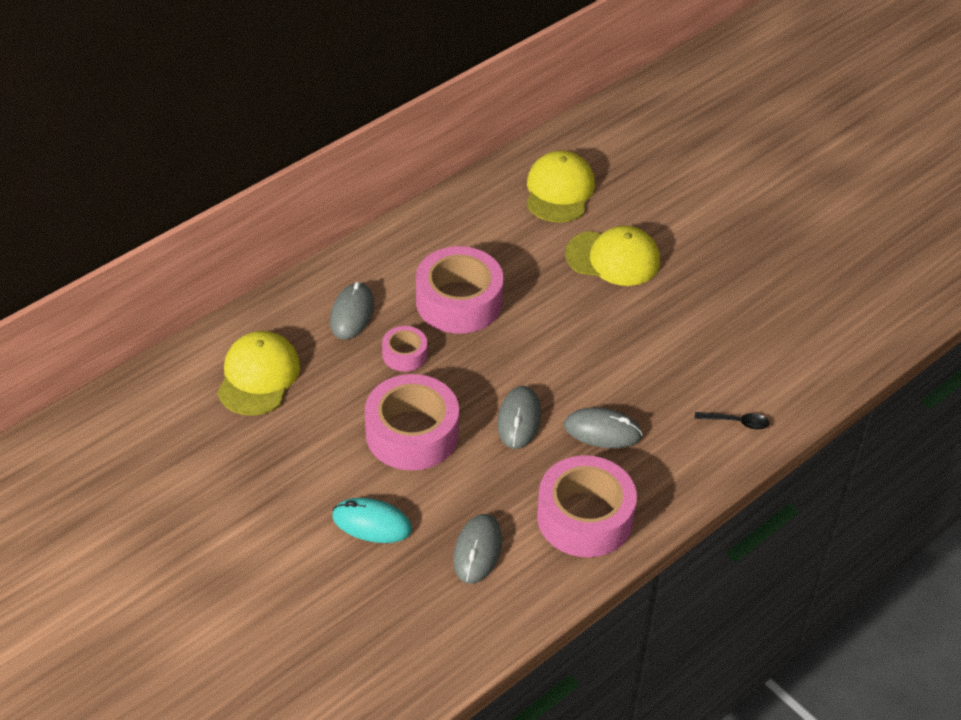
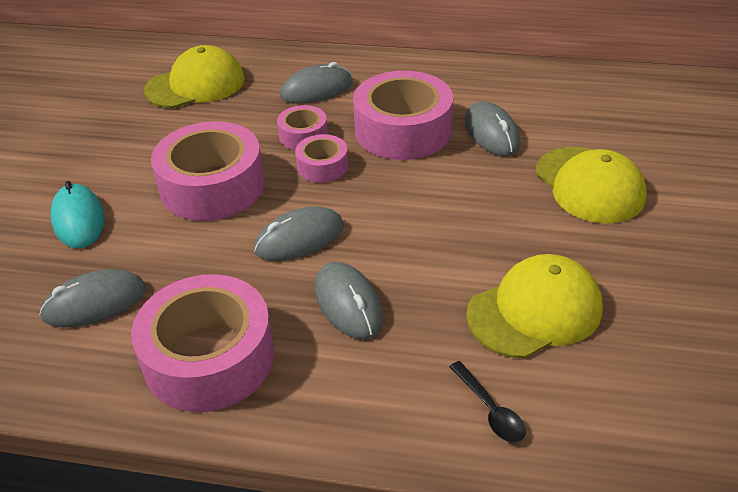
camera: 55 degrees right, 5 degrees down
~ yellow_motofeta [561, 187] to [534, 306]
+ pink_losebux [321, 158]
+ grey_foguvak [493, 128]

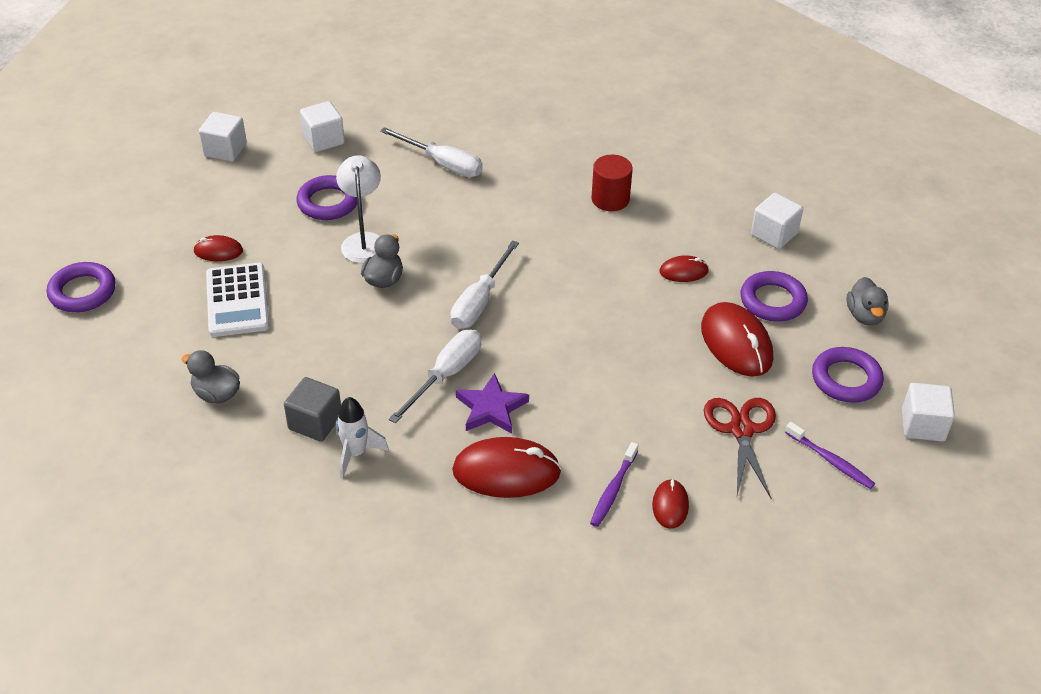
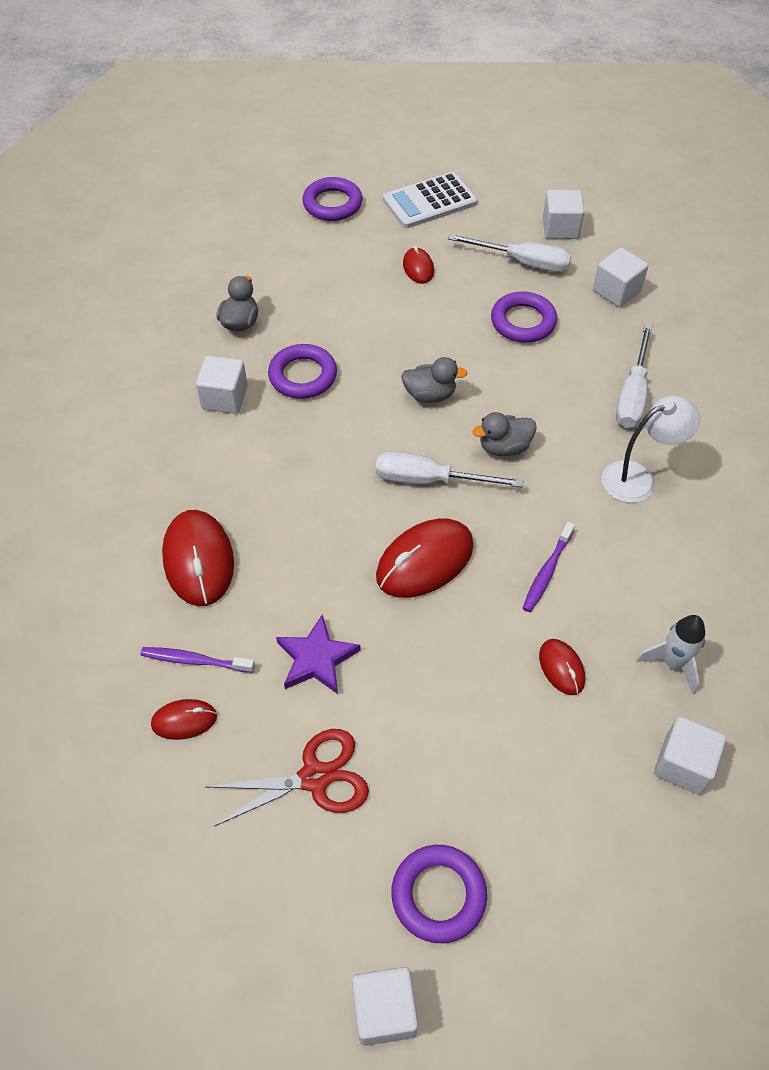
camera: 75 degrees right, 10 degrees up
~ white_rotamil [237, 300] to [430, 200]
~ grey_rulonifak [312, 409] to white_rulonifak [222, 385]
~ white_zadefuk [358, 209] to [651, 449]
~ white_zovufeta [362, 437] to [670, 654]
~ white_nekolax [435, 377] to [509, 253]
~ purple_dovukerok [492, 403] to [318, 654]
- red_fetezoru [612, 183]
~ red_foguvak [737, 339] to [425, 558]
~ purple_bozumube [774, 296] to [302, 371]
~ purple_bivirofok [830, 455] to [549, 567]
~ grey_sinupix [867, 301] to [504, 434]

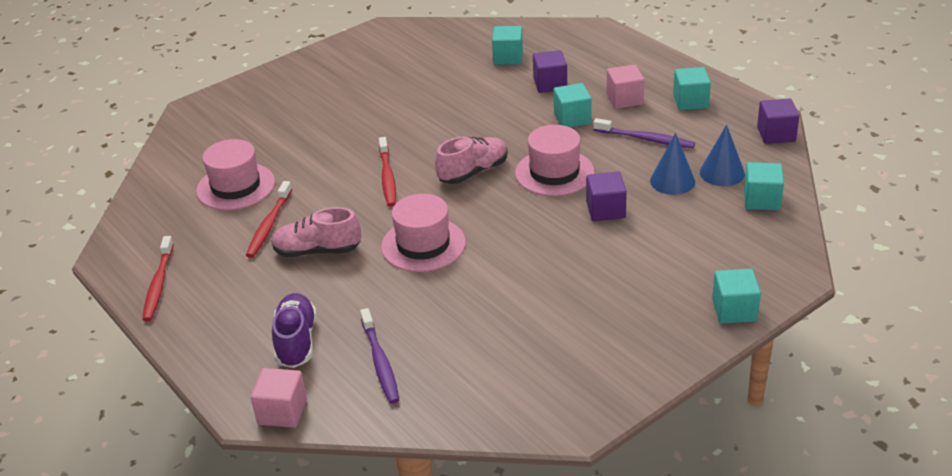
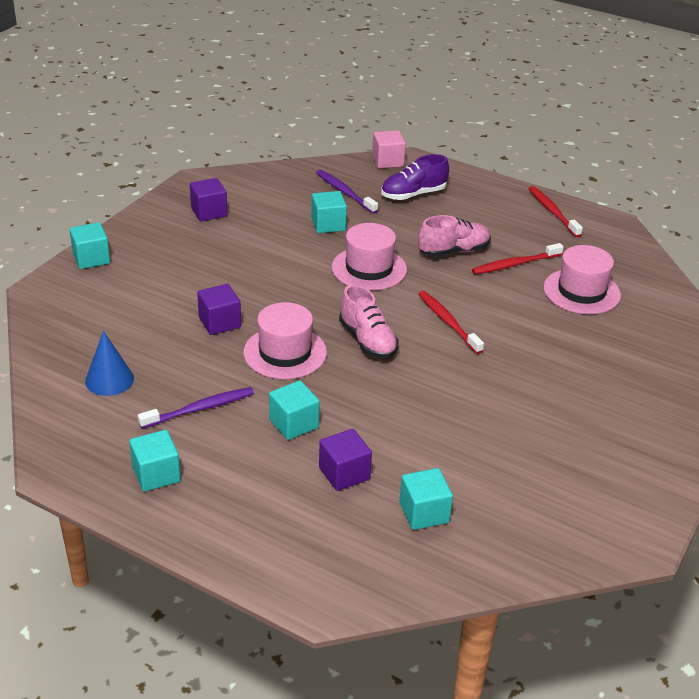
camera: 155 degrees right, 0 degrees up
~ red_bivirofok [269, 219] = [518, 258] 105 degrees counterclockwise
~ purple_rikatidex [294, 330] = [415, 177] 90 degrees clockwise
~ pink_rikatidex [471, 160] = [369, 322] 60 degrees counterclockwise
~ purple_bivirofok [644, 133] = [196, 408] 150 degrees clockwise
- pink_rulonifak [625, 86]
- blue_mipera [672, 164]
~ turquoise_rulonifak [764, 186] to [329, 212]
~ purple_rulonifak [778, 121] to [208, 199]

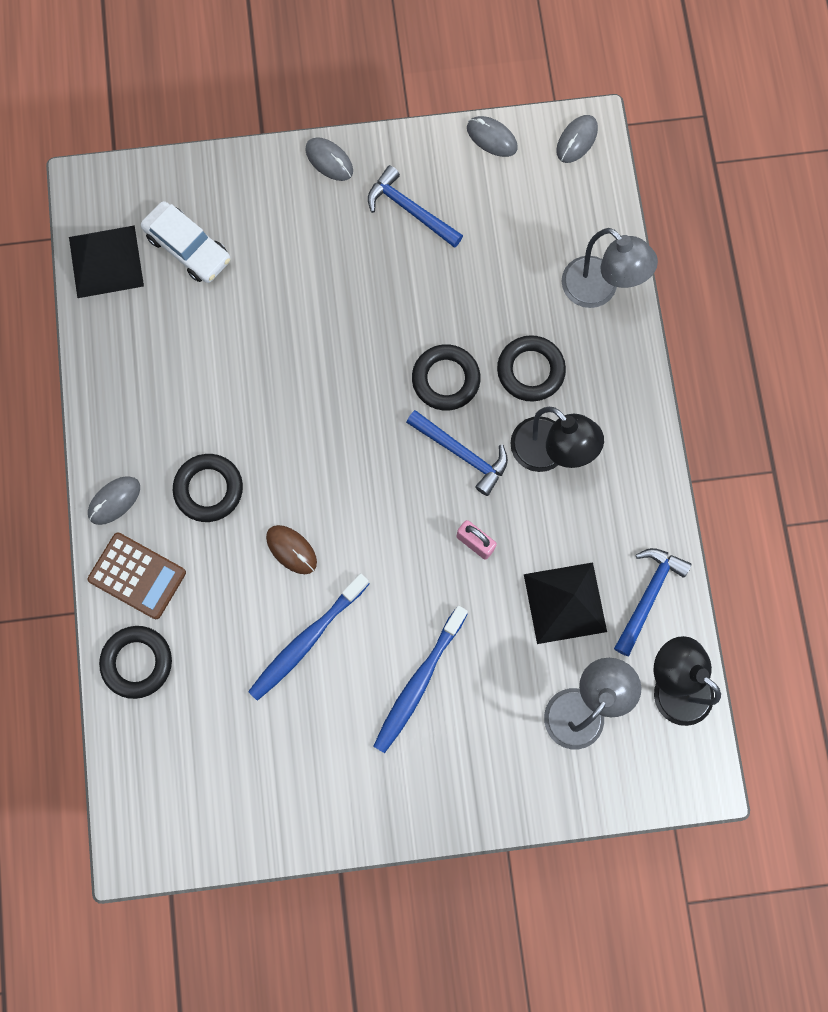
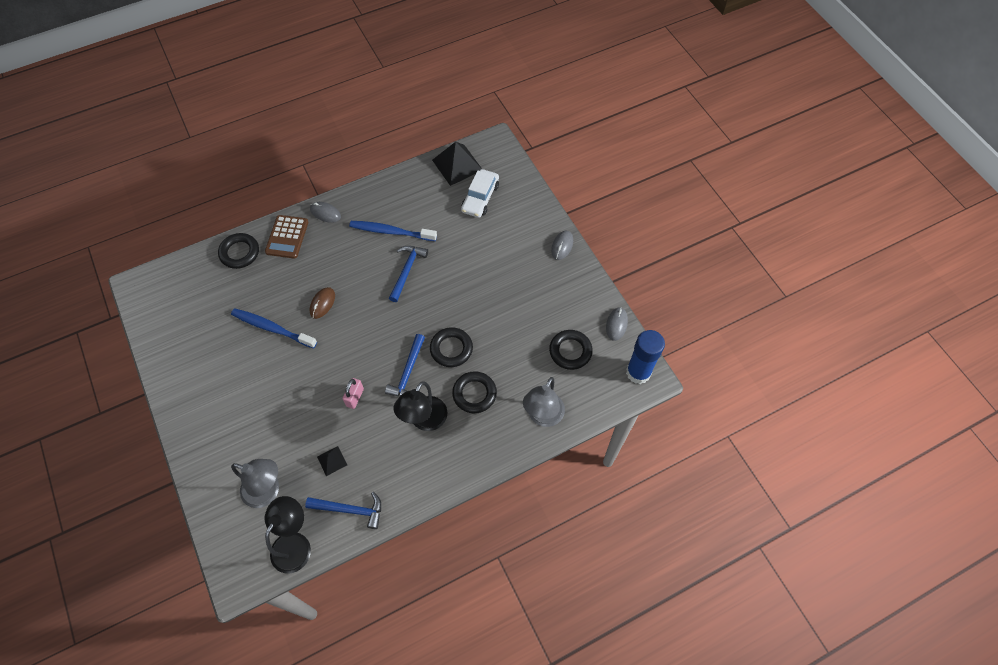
camera: 70 degrees right, 15 degrees down
~ black_bozumube [208, 488] to [571, 350]
~ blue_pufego [415, 206] to [408, 274]
~ blue_bivirofok [421, 679] to [393, 231]
~ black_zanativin [565, 603] = [332, 461] x0.50
~ grey_foguvak [577, 139] to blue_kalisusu [645, 357]

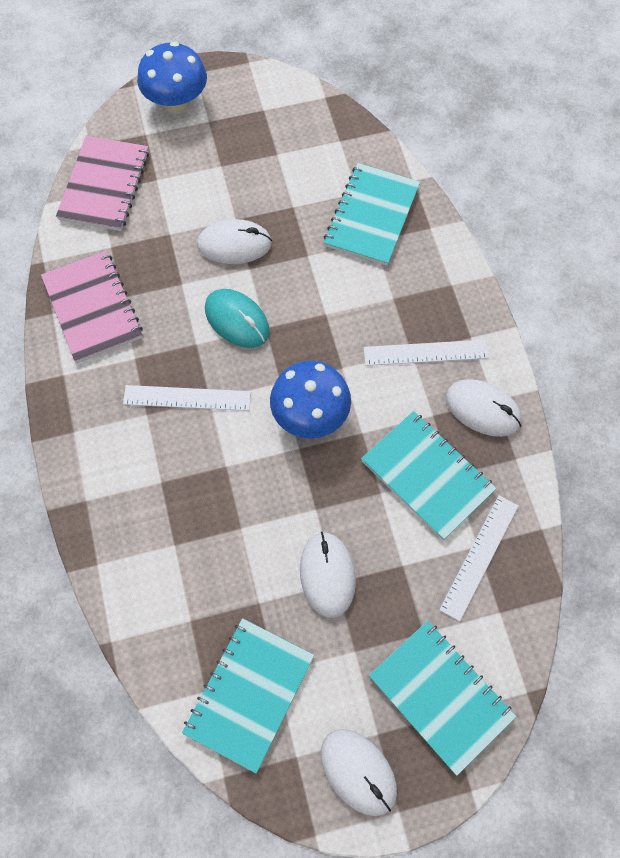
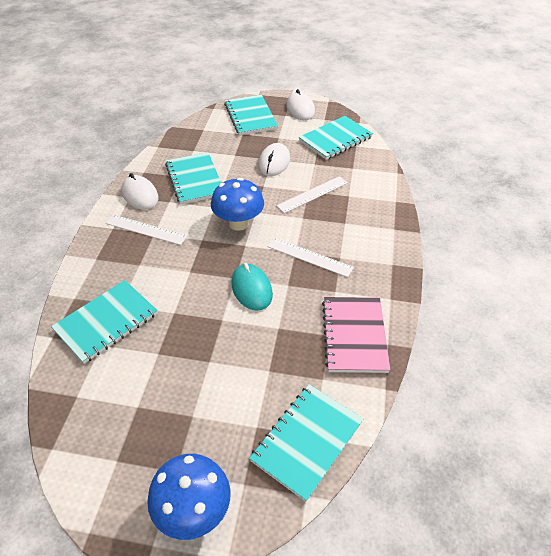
camera: 155 degrees left, 20 degrees down
~ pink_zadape [102, 183] to turquoise_zadape [306, 443]
- white_foguvak [234, 241]
~ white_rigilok [478, 558] to [312, 194]

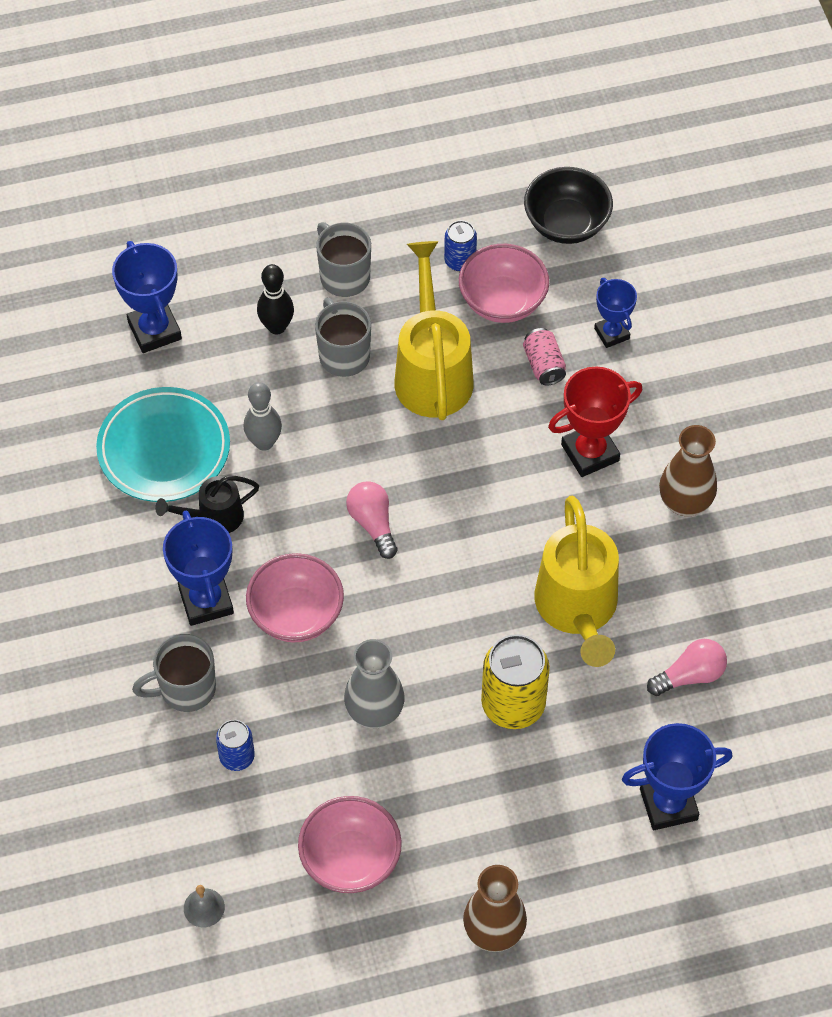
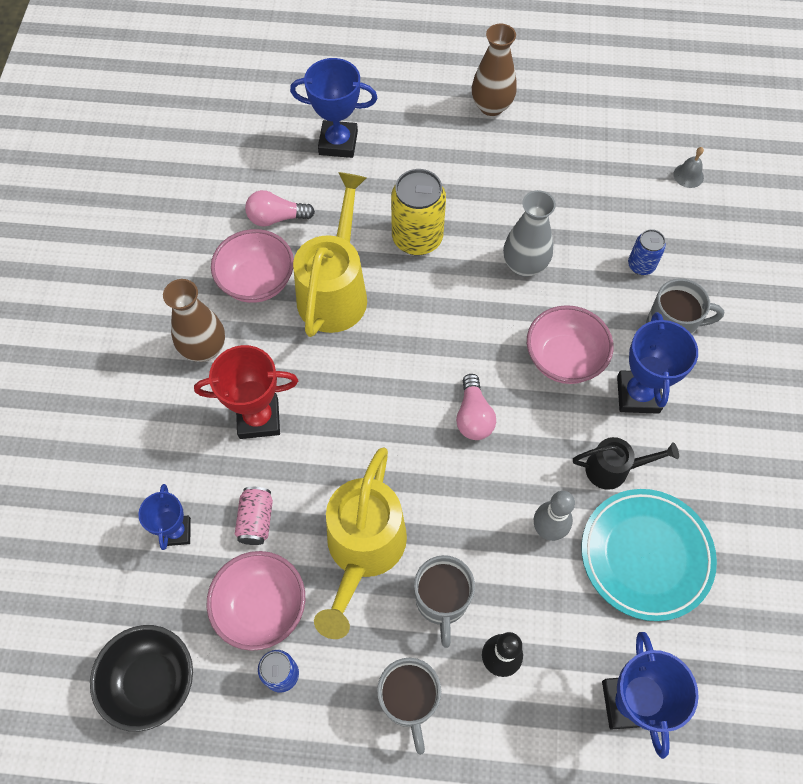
camera: 160 degrees left, 5 degrees up
~ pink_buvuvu [350, 844] to [252, 266]

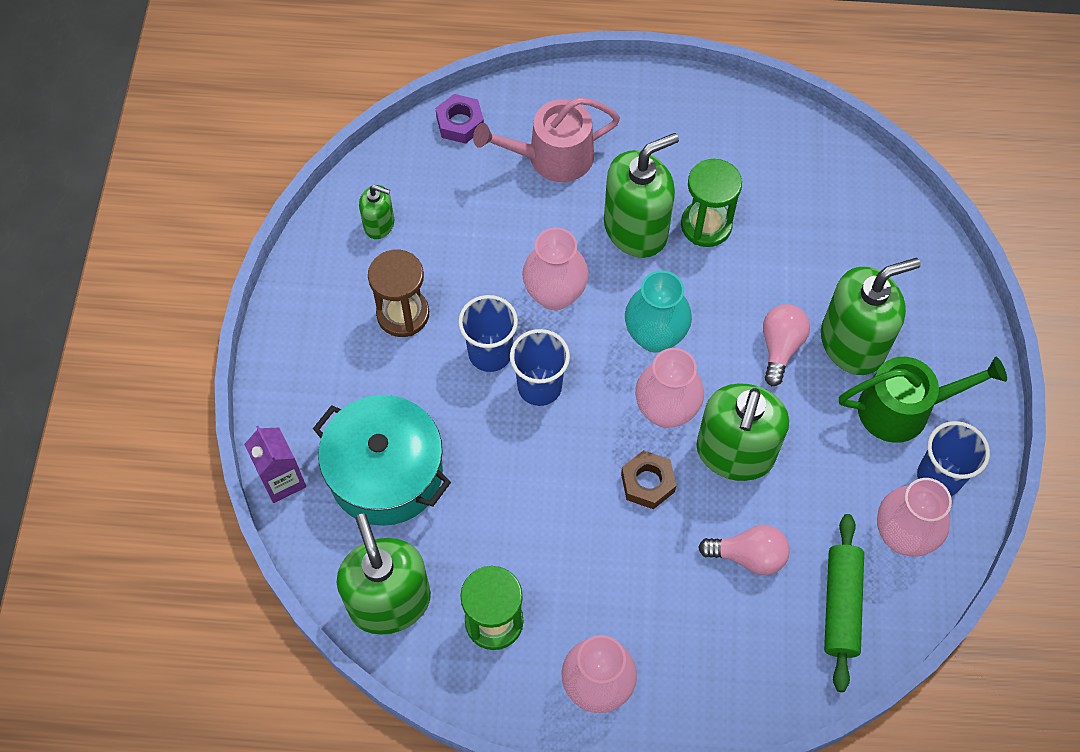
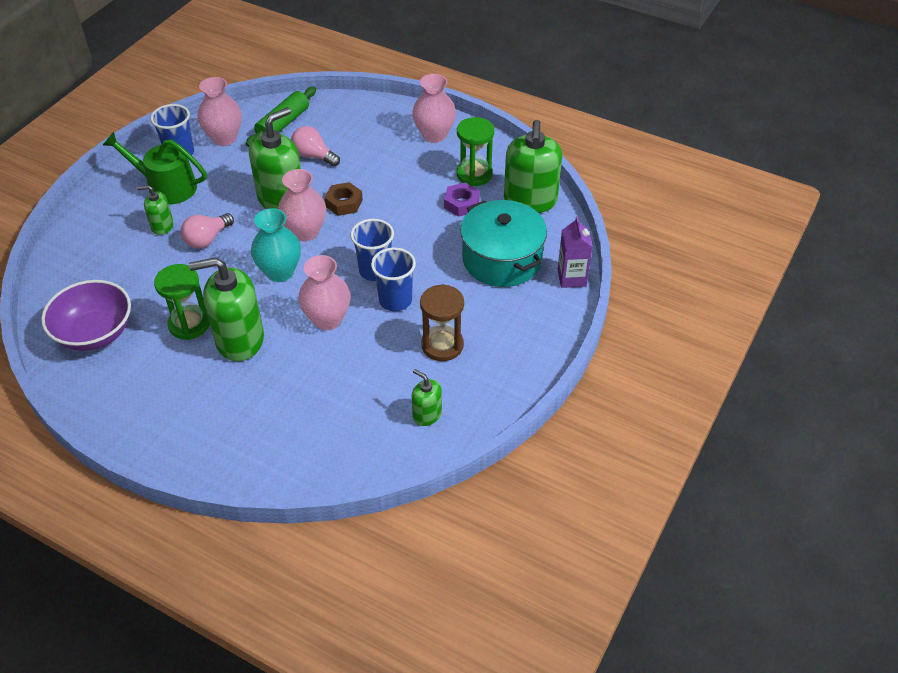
camera: 155 degrees left, 15 degrees down
~ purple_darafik [459, 119] to [462, 200]
- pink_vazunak [546, 139]
~ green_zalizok [870, 316] = [155, 210] x0.51
+ purple_buvuvu [86, 315]

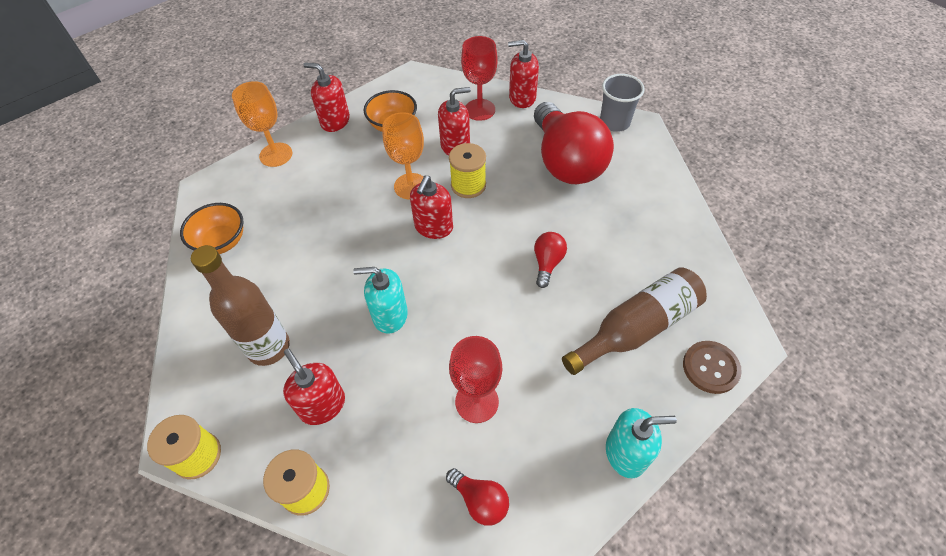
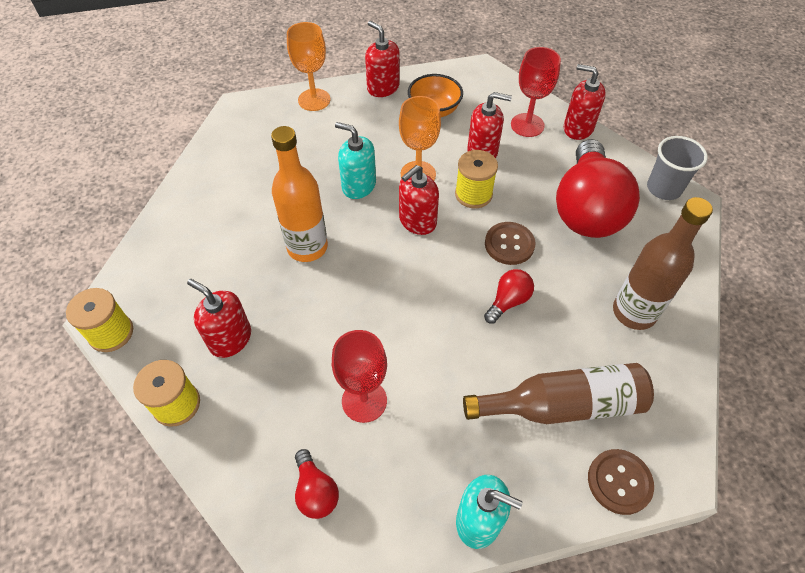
camera: 25 degrees right, 0 degrees up
- orange_buvuvu [211, 228]
~ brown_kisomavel [240, 305] to [663, 263]
~ red_zalizok [314, 387] = [219, 318] 45 degrees counterclockwise
~ turquoise_zalizok [380, 300] to [355, 160]
+ orange_kisomavel [299, 194]
+ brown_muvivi [510, 243]

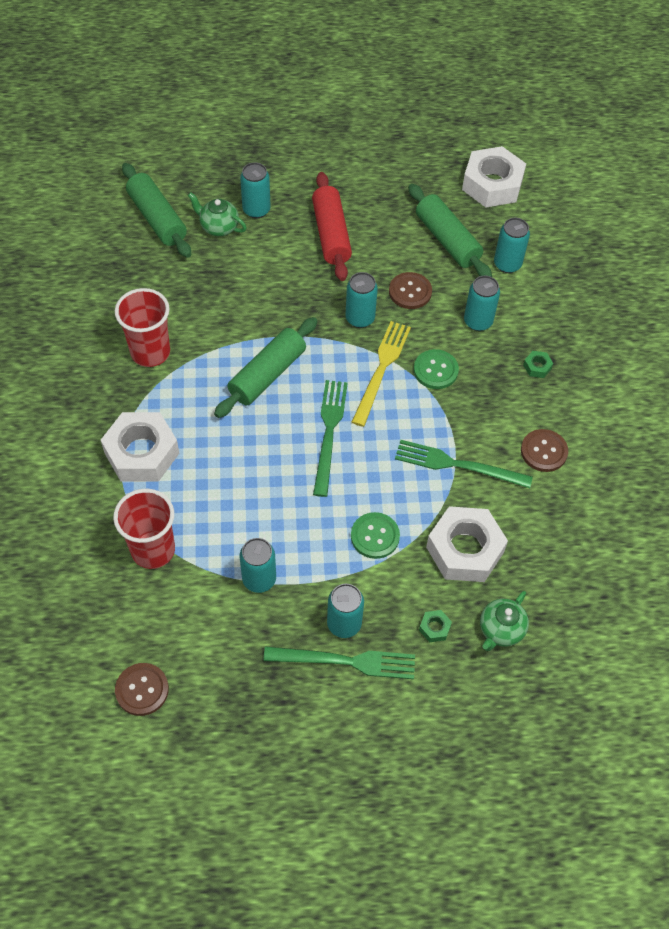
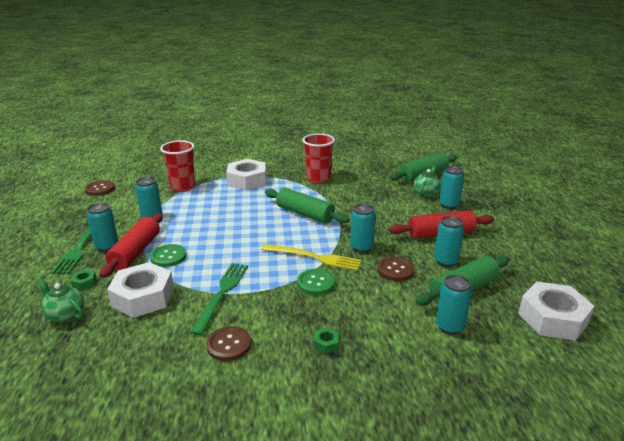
camera: 90 degrees right, 30 degrees down
- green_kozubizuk [330, 438]
~ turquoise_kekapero [482, 303] to [449, 241]
+ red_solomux [131, 245]

